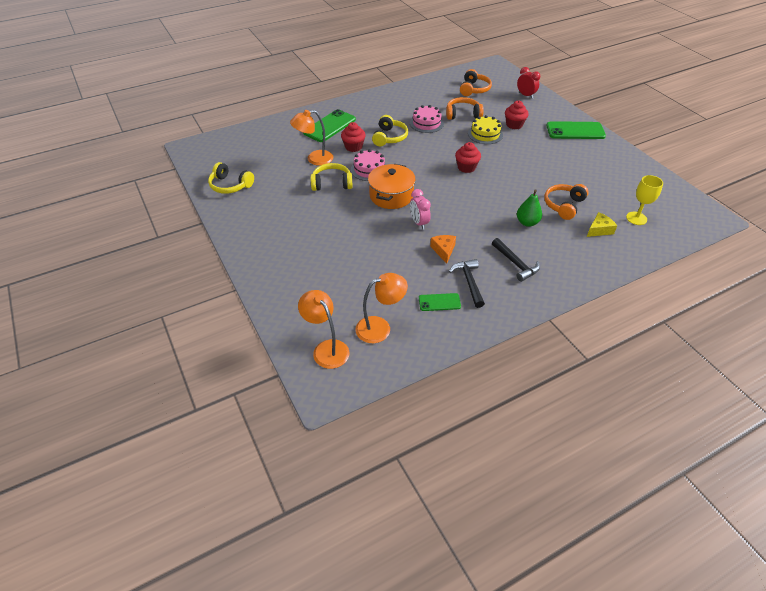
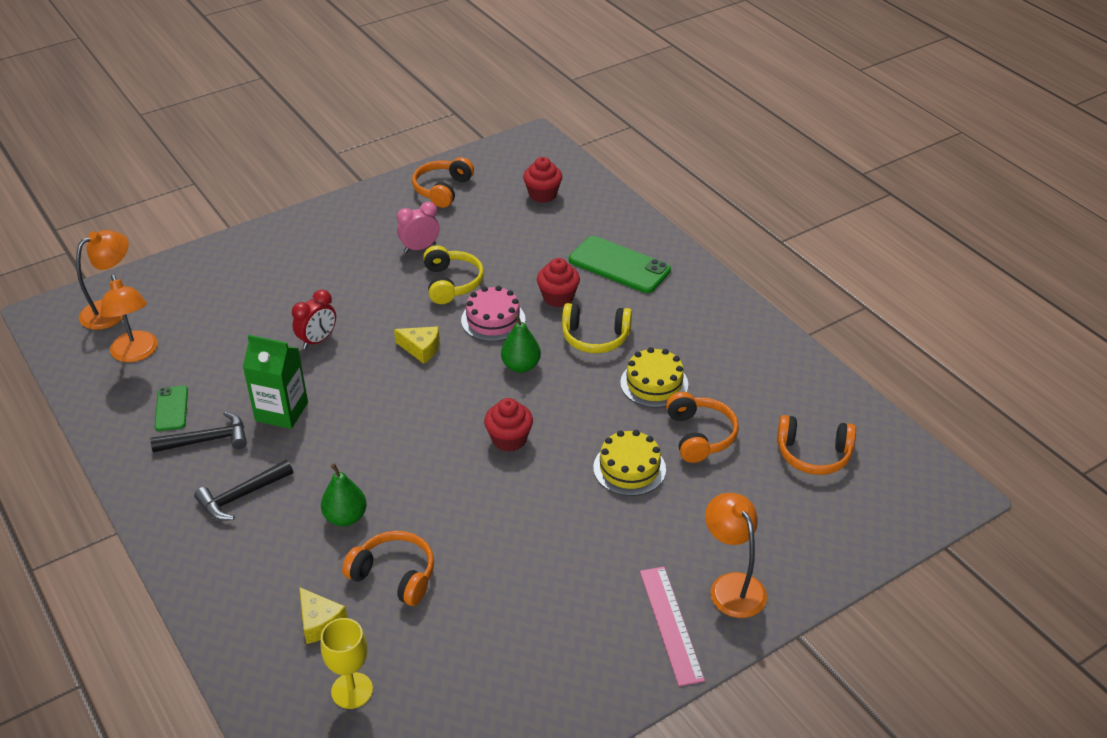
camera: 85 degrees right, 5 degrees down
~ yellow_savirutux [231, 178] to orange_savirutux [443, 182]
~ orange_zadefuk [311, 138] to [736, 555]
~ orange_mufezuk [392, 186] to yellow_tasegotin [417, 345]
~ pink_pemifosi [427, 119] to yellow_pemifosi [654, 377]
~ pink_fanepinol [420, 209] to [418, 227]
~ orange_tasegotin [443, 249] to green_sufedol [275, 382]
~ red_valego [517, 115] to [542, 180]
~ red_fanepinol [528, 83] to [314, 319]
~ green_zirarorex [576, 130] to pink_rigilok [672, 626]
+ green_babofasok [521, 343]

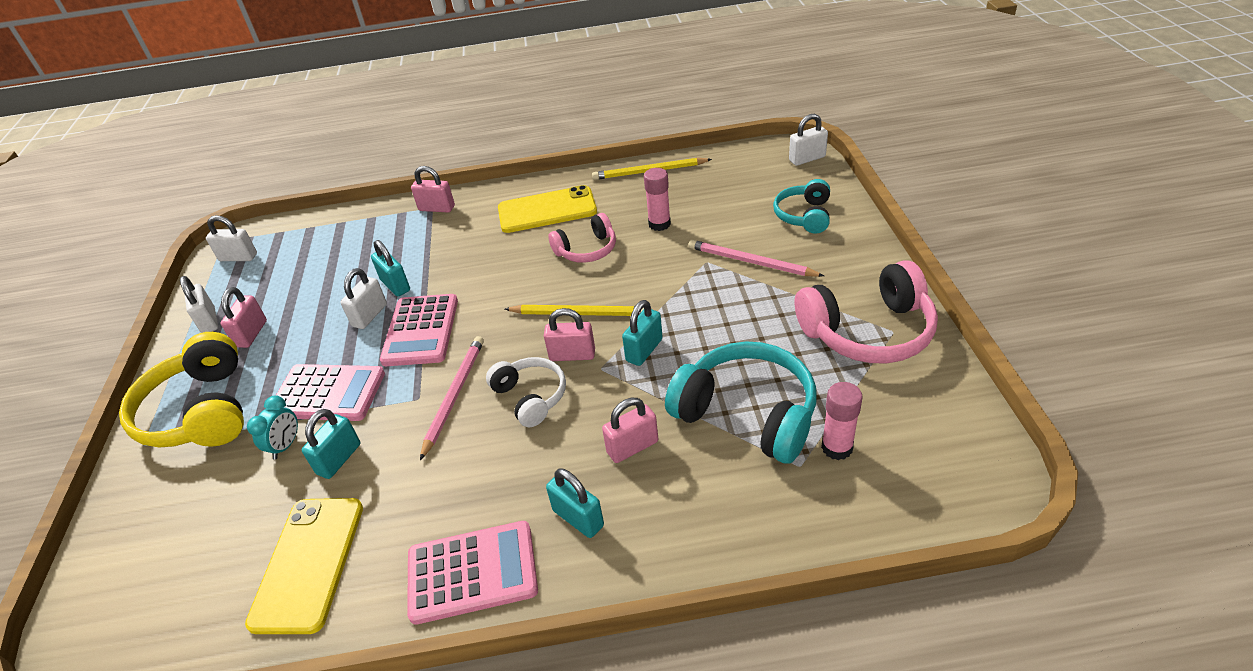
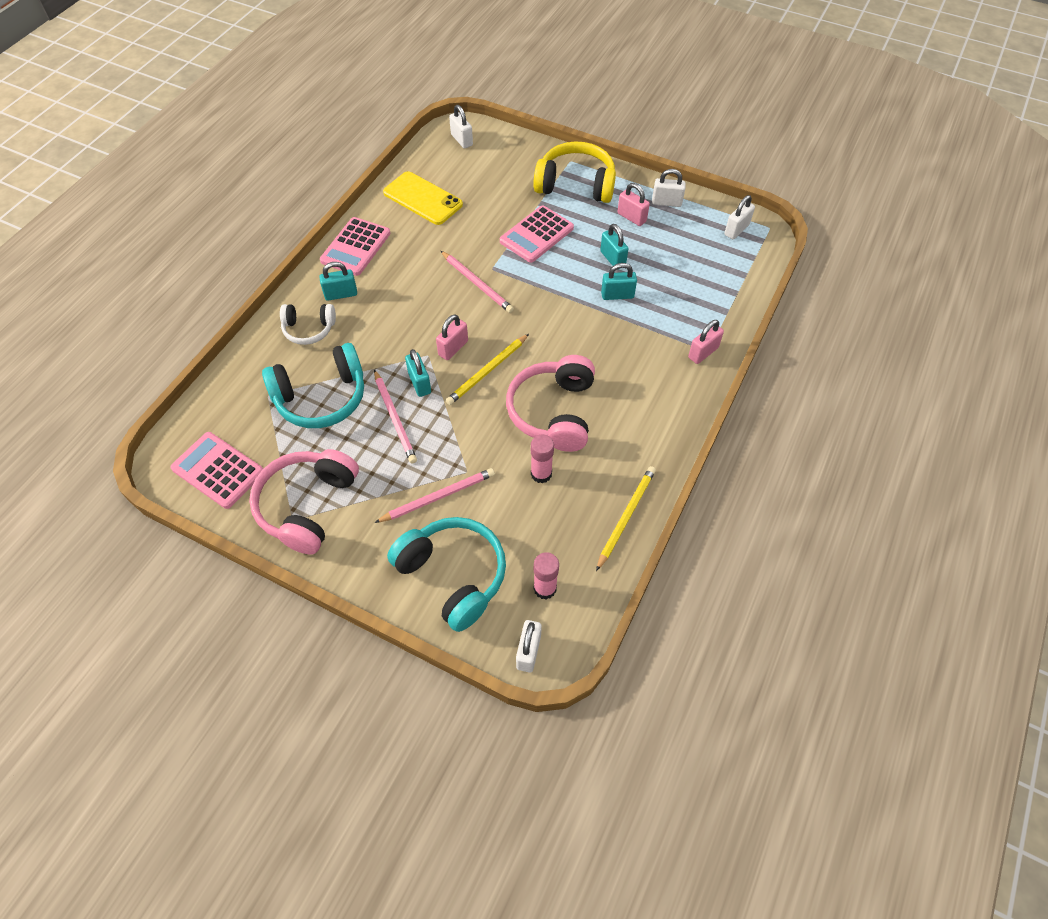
camera: 120 degrees right, 15 degrees up
- turquoise_fanepinol [272, 427]
~ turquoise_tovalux [331, 444] to [614, 246]
~ white_tovalux [364, 298] to [461, 126]
~ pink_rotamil [419, 330] to [216, 470]
~ white_savirutux [526, 392] to [308, 324]
- yellow_zirarorex [547, 209]
~ pink_savirutux [582, 238] = [550, 403] x1.70
- pink_tovalux [630, 430]
~ turquoise_savirutux [801, 206] = [446, 574] x1.70
~ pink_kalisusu [842, 421] to [546, 575]
+ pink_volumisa [395, 416]

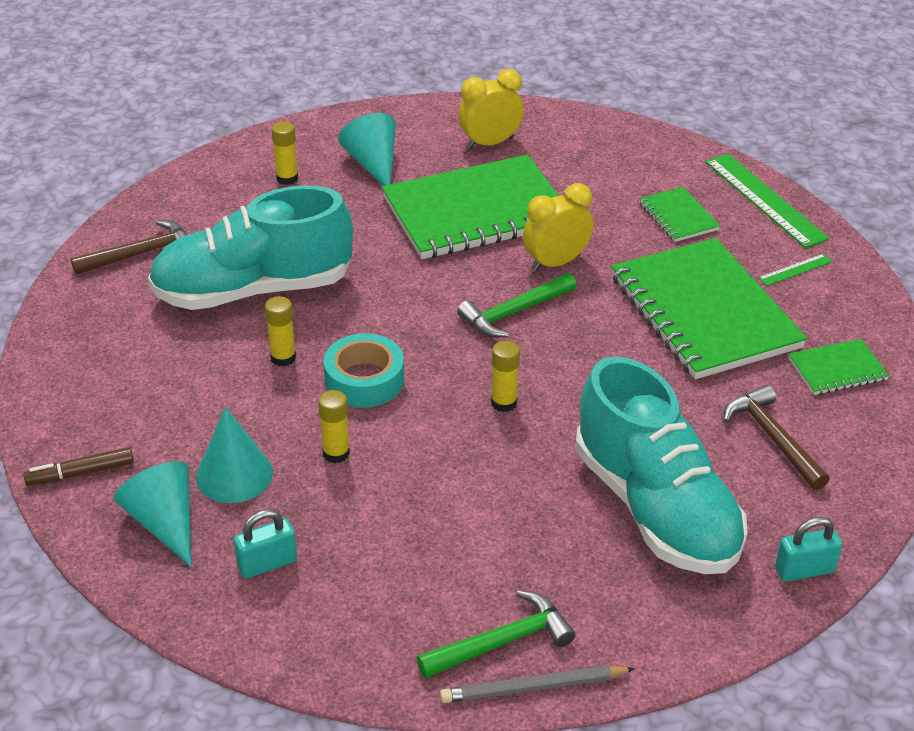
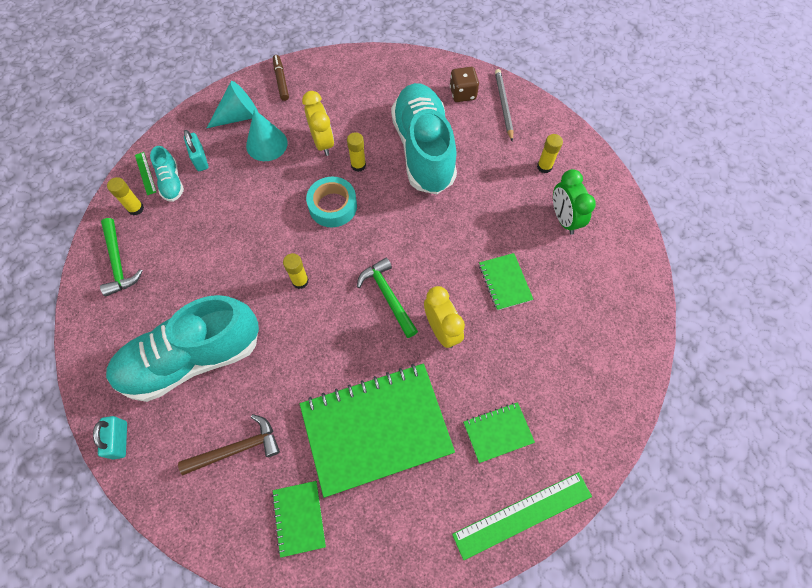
camera: 95 degrees right, 25 degrees up
~ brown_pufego [129, 247] to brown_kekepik [464, 84]
~ yellow_kalisusu [334, 426] to [125, 196]
~ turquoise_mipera [367, 149] to green_fanepinol [574, 202]
~ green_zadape [470, 207] = [506, 281] x0.45
~ grey_volumisa [537, 684] to [504, 105]
~ yellow_fanepinol [491, 109] to [318, 123]
~ green_rigilok [795, 270] to [145, 173]
+ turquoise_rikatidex [167, 174]

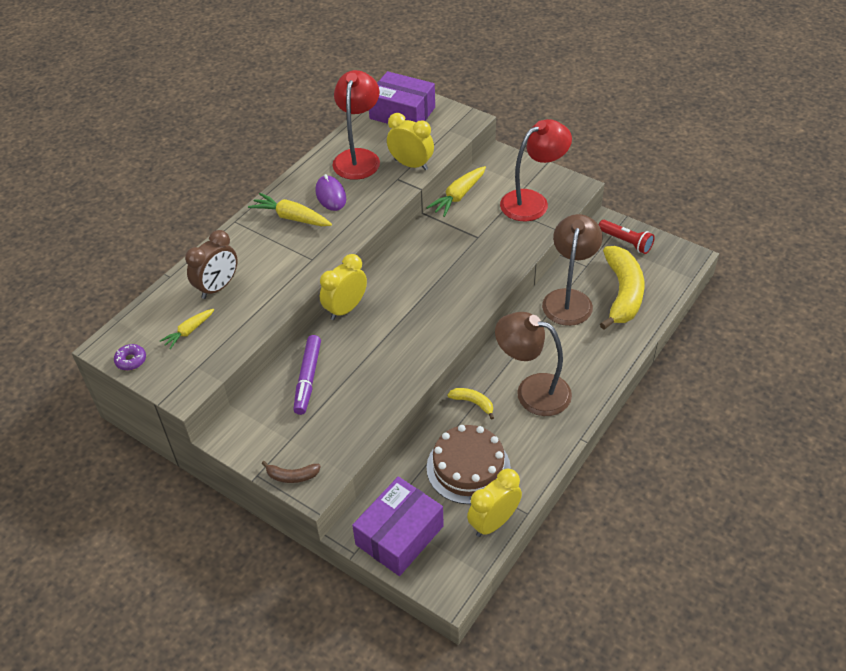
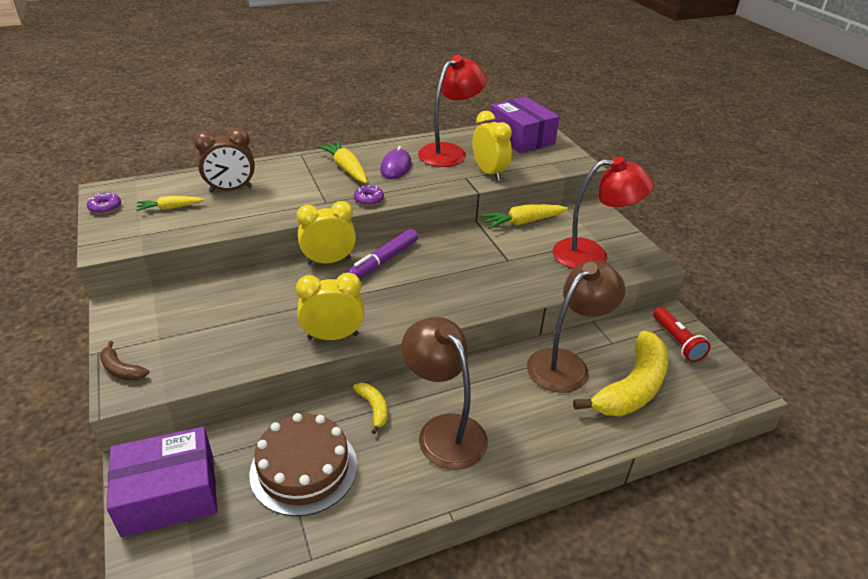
camera: 30 degrees right, 10 degrees down
~ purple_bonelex [307, 375] to [382, 254]
~ yellow_fanepinol [494, 503] to [330, 306]
+ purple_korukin [369, 195]

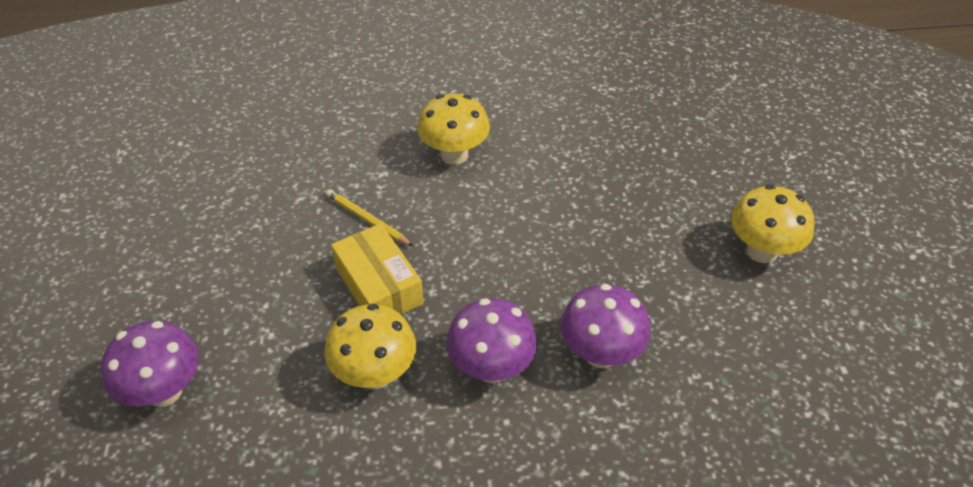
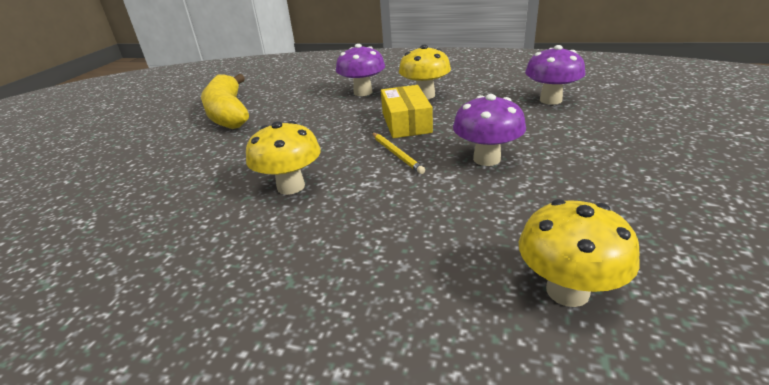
camera: 155 degrees left, 15 degrees down
~ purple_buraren [606, 326] to [489, 130]
~ yellow_buraren [773, 224] to [579, 253]
+ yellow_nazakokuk [225, 101]

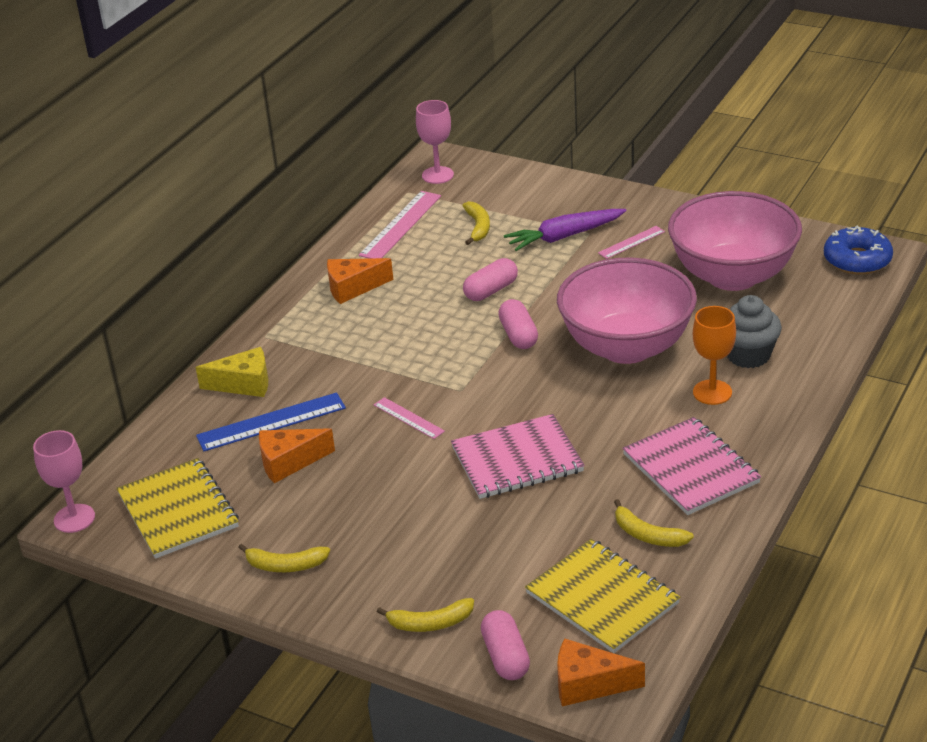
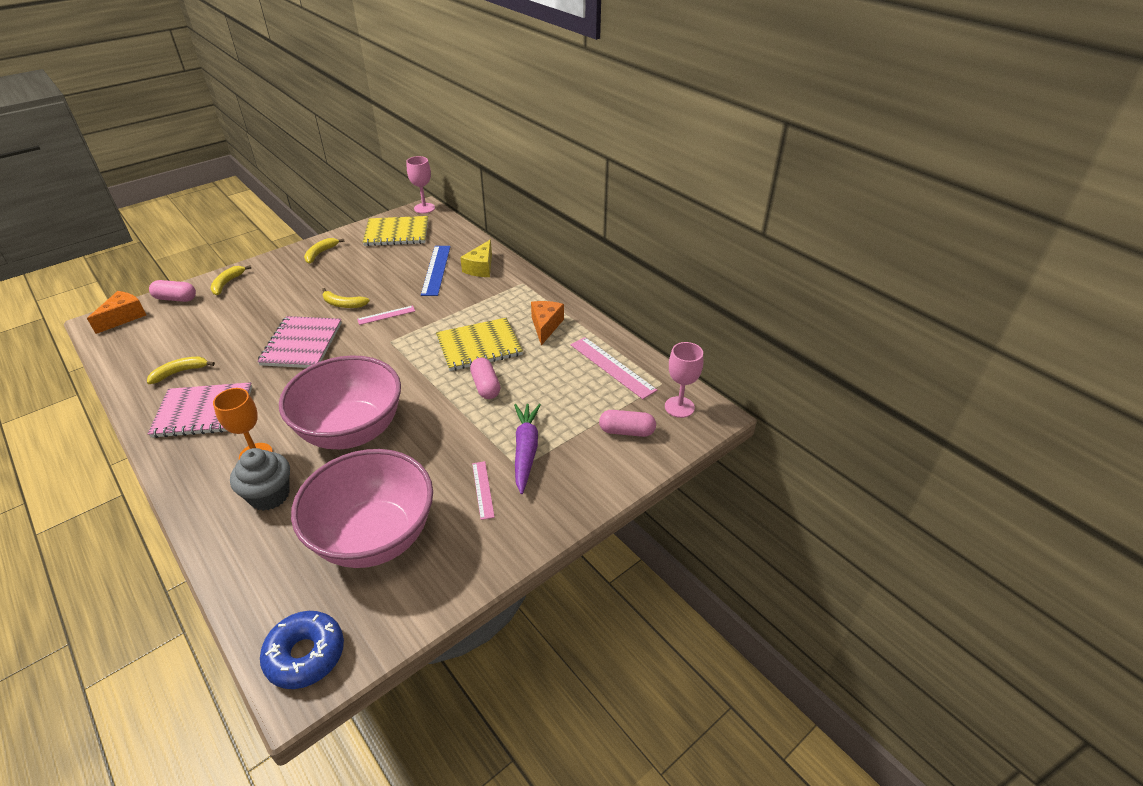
camera: 110 degrees right, 5 degrees up
- orange_tasegotin [297, 455]
~ yellow_nazakokuk [476, 223] to [346, 298]
~ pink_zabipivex [518, 324] to [627, 423]
~ yellow_zadape [602, 596] to [479, 344]

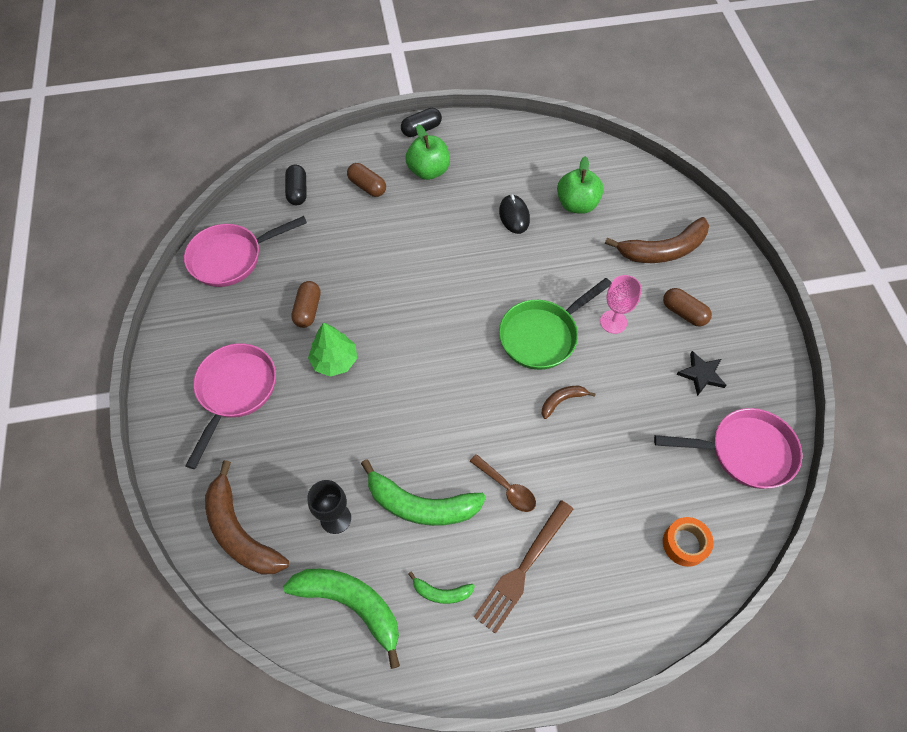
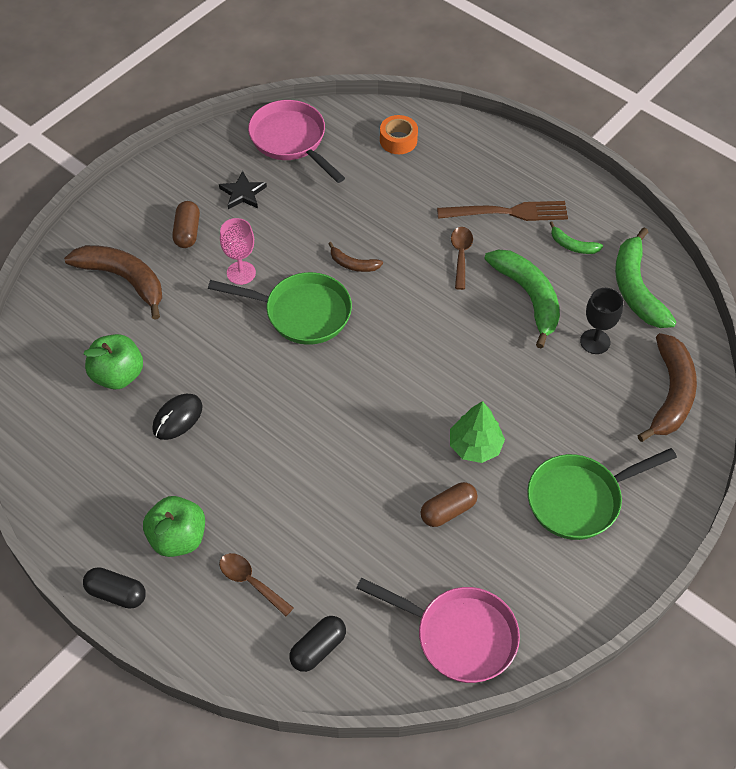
camera: 130 degrees left, 5 degrees down
~ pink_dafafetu [230, 406] to green_dafafetu [602, 494]
~ brown_zabipivex [366, 180] to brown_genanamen [256, 584]
~ green_nazakokuk [441, 587] = [576, 238] 150 degrees clockwise

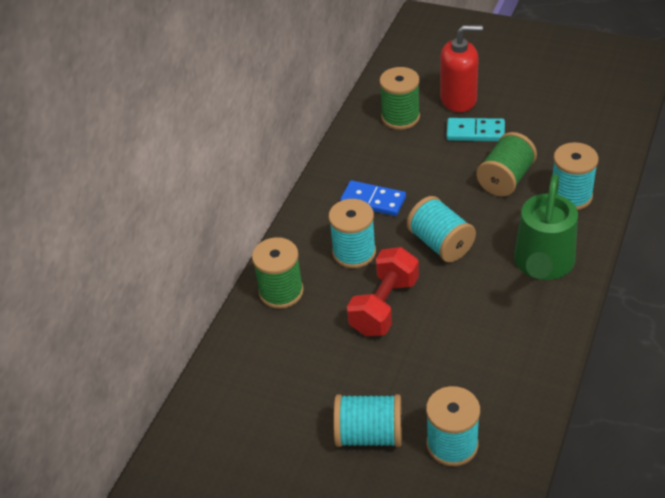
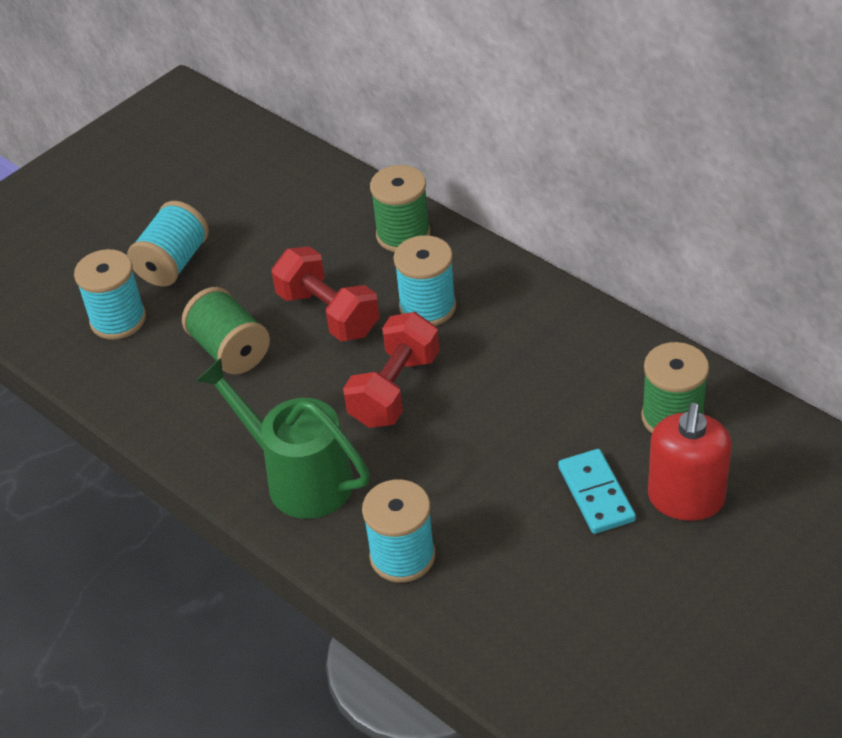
camera: 110 degrees right, 0 degrees up
- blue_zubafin [373, 198]
~ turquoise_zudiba [441, 229] to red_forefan [391, 370]
~ turquoise_zubafin [475, 129] = [597, 491] 45 degrees counterclockwise
~ green_zudiba [506, 164] to [226, 331]

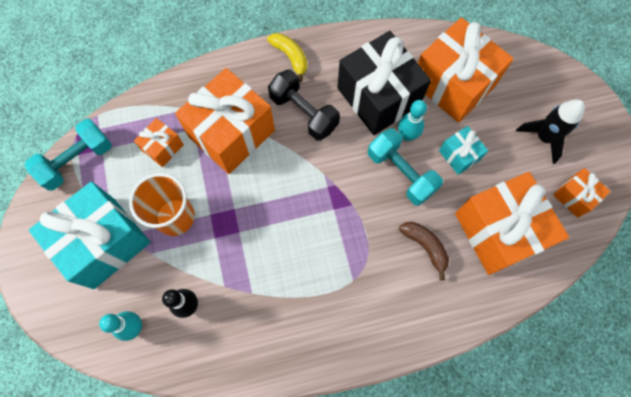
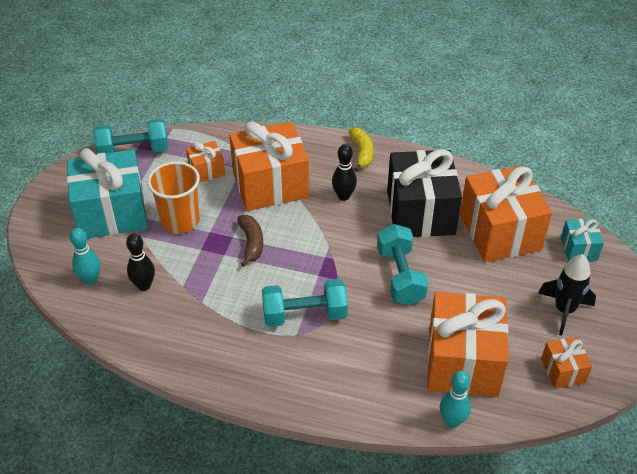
camera: 30 degrees right, 25 degrees down
~ black_forefan [304, 105] to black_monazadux [344, 172]
~ turquoise_monazadux [412, 120] to [455, 399]
~ brown_nazakokuk [424, 251] to [250, 241]
~ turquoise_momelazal [463, 150] to [582, 240]
+ turquoise_forefan [305, 303]

